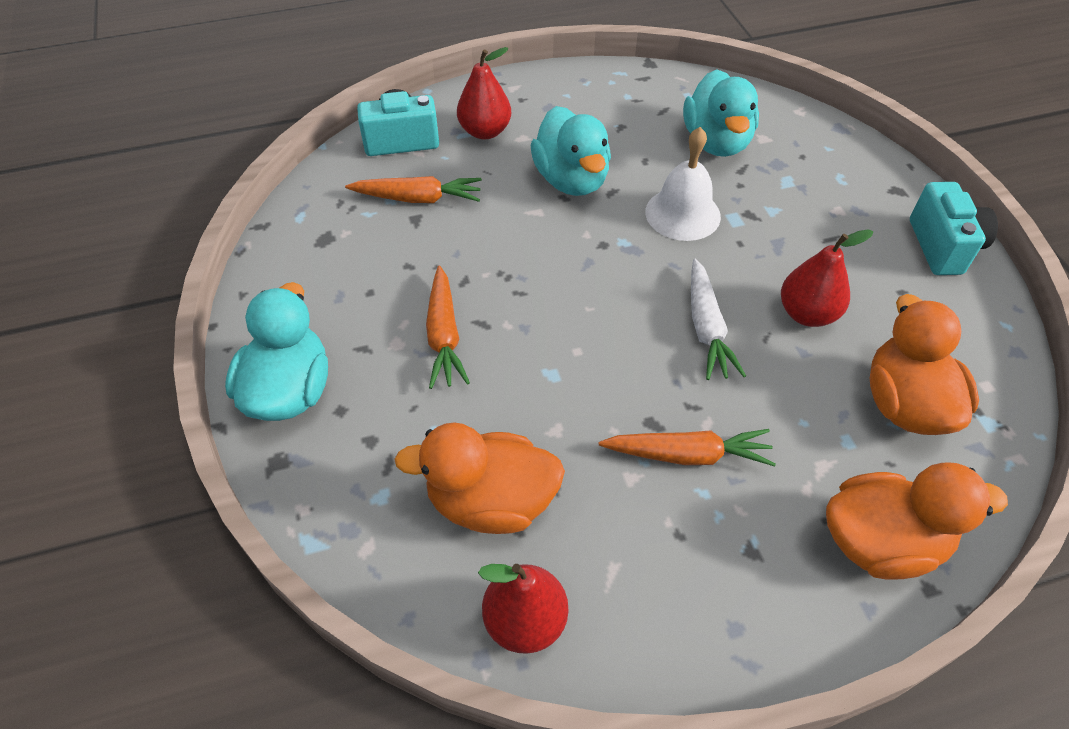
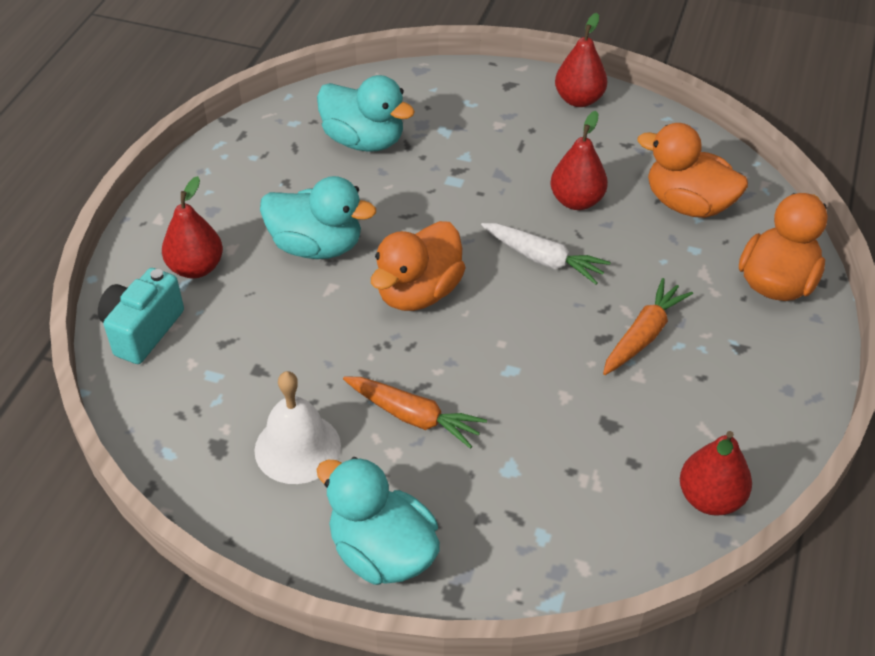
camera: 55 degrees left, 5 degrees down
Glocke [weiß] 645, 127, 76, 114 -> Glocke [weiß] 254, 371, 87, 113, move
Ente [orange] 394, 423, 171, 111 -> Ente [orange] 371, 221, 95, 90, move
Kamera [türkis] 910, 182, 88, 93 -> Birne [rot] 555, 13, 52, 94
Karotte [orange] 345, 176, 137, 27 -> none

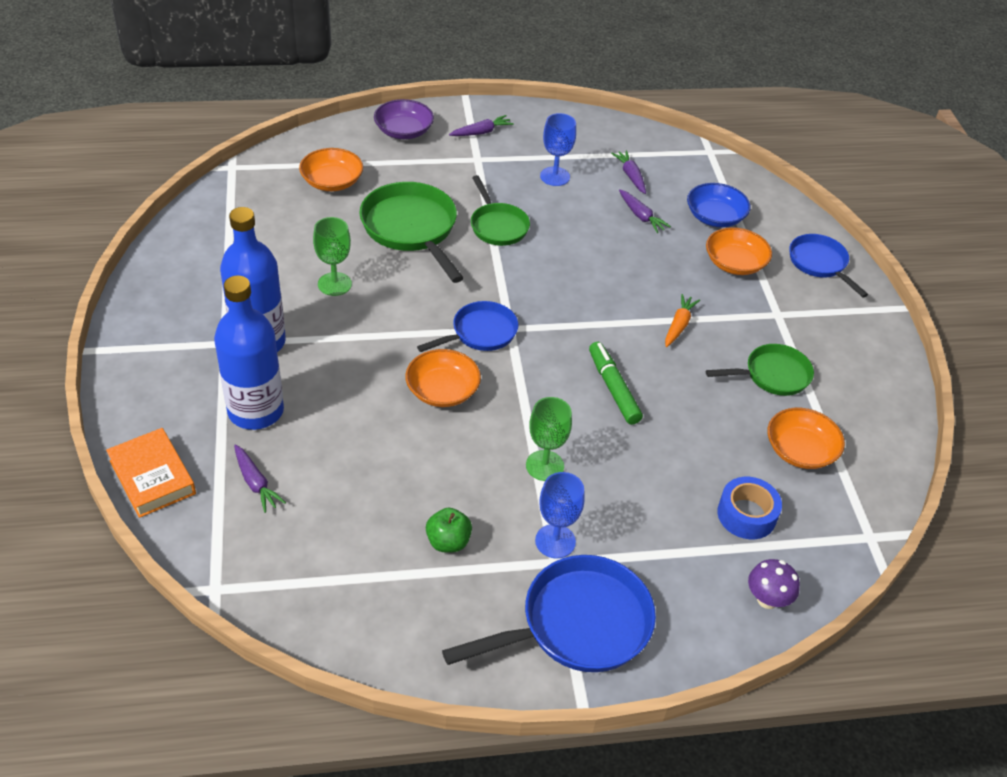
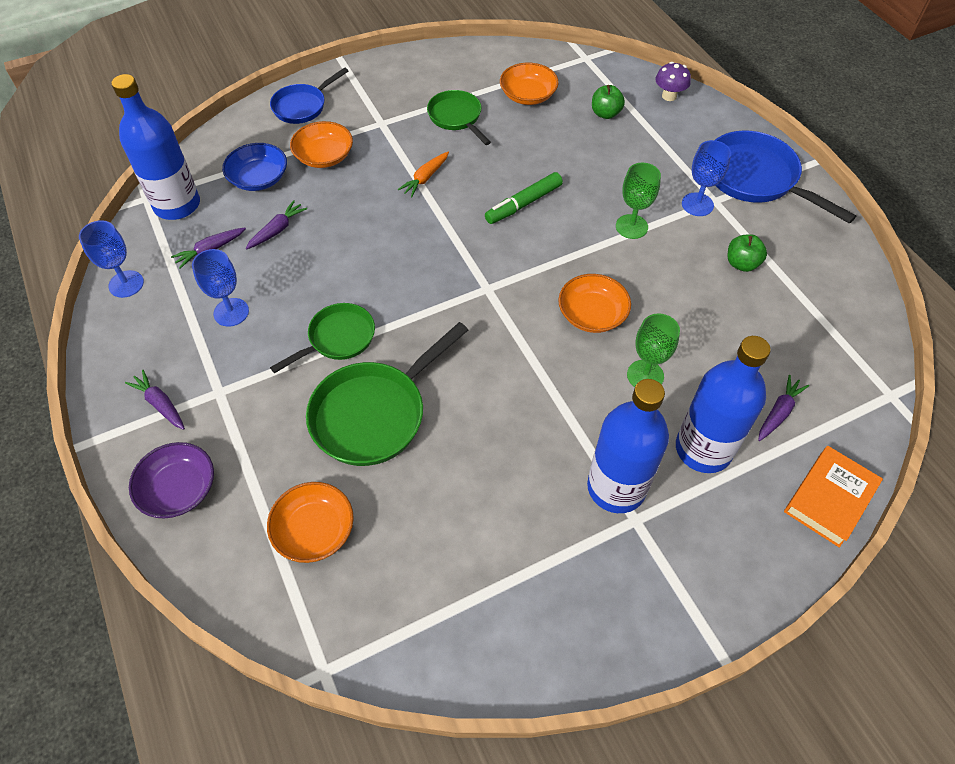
camera: 105 degrees left, 10 degrees up
none -> Kelch [blau] 79, 220, 65, 78
none -> Flasche [blau] 111, 74, 89, 146
Karotte [orange] 665, 294, 35, 53 -> Karotte [orange] 397, 152, 52, 45, 60 degrees counterclockwise
Klebeband [blau] 717, 477, 65, 62 -> Apfel [grün] 592, 85, 33, 34
Kelch [grün] 313, 217, 39, 79 -> Kelch [grün] 627, 313, 53, 74, move
Pfanne [blau] 417, 301, 101, 51 -> none

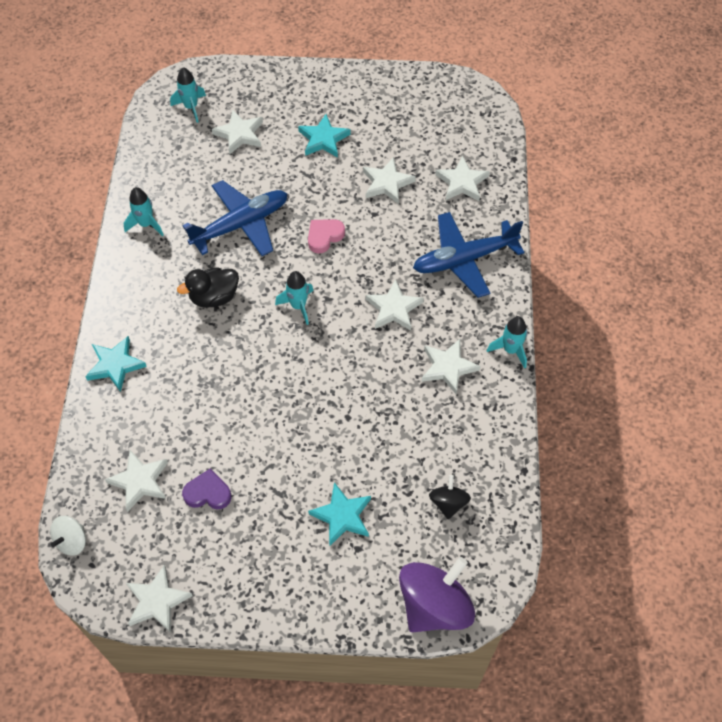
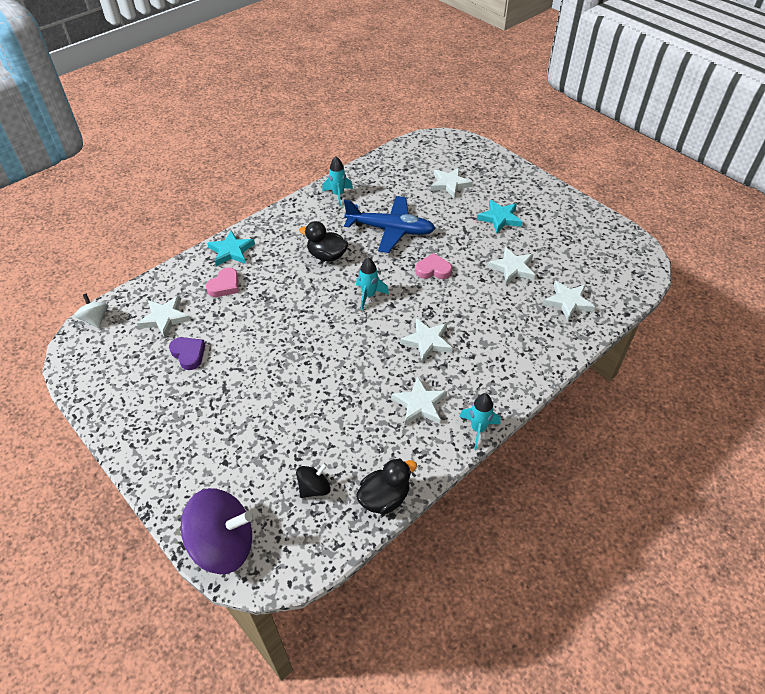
camera: 45 degrees right, 10 degrees down
Kreisel [weiß] 50, 516, 36, 40 -> Kreisel [weiß] 74, 293, 34, 35, 75 degrees clockwise
none -> Herz [rosa] 206, 268, 33, 29
none -> Ente [schwarz] 356, 458, 61, 57
Stern [weiß] 126, 564, 67, 69 -> none
Rakete [türkis] 170, 67, 36, 56 -> none
Stern [türkis] 308, 482, 63, 64 -> none
Flugzeug [blau] 413, 212, 112, 86 -> none

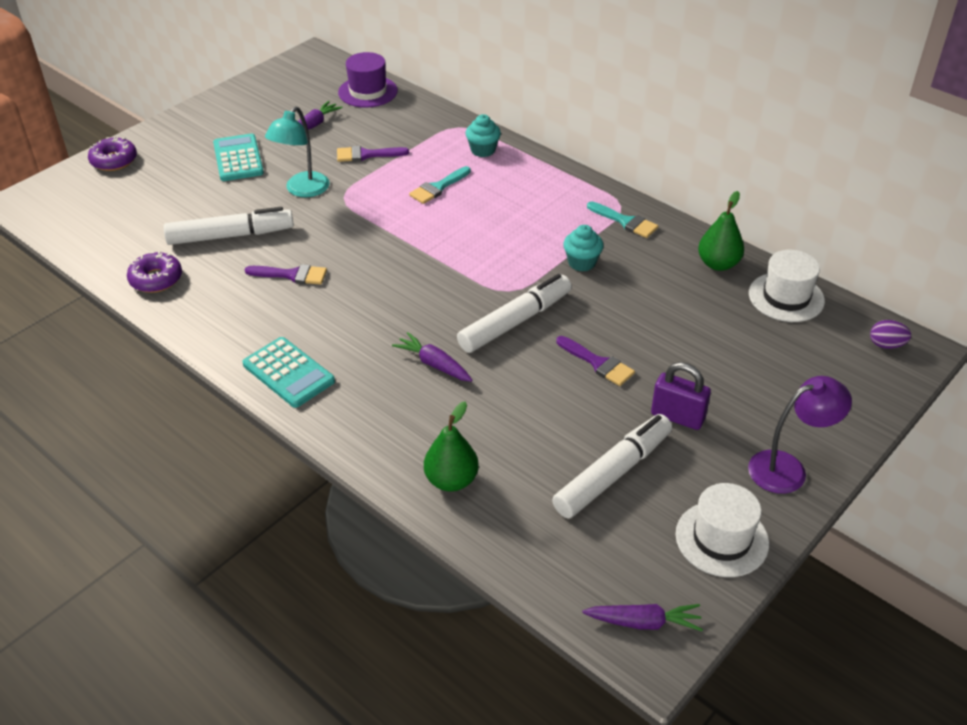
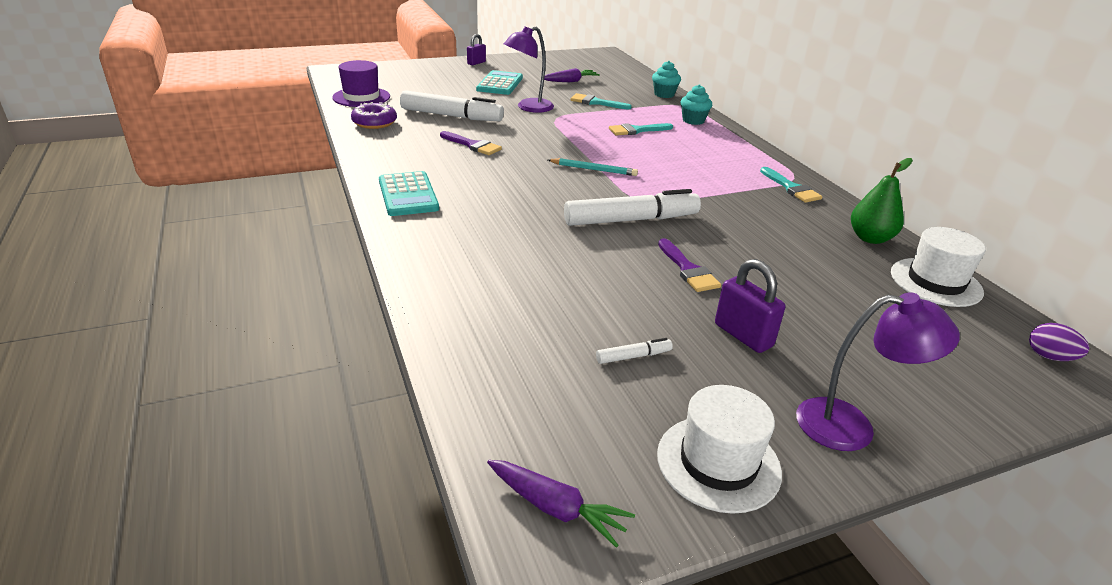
camera: 25 degrees right, 10 degrees down
Hut [lila] 338, 52, 60, 56 -> Hut [lila] 332, 60, 58, 47, move
none -> Vorhängeschloss [lila] 467, 34, 19, 31
Lampe [türkis] 265, 106, 65, 91 -> Lampe [lila] 504, 26, 50, 87
none -> Bleistift [türkis] 548, 158, 90, 18
Pinsel [lila] 337, 146, 72, 16 -> Pinsel [türkis] 570, 93, 62, 17
Filzstift [weiß] 552, 414, 120, 104 -> Filzstift [weiß] 596, 338, 77, 26, x0.43
Muffin [türkis] 563, 225, 41, 47 -> Muffin [türkis] 652, 61, 29, 37, move
Donut [lila] 88, 136, 49, 35 -> none
Karotte [lila] 392, 332, 81, 50 -> none
Birne [grün] 424, 401, 55, 91 -> none

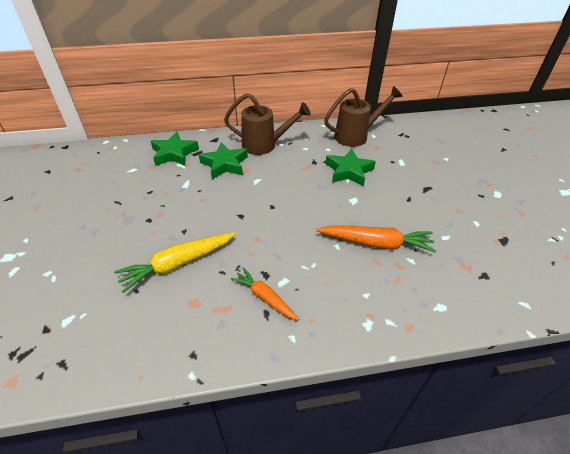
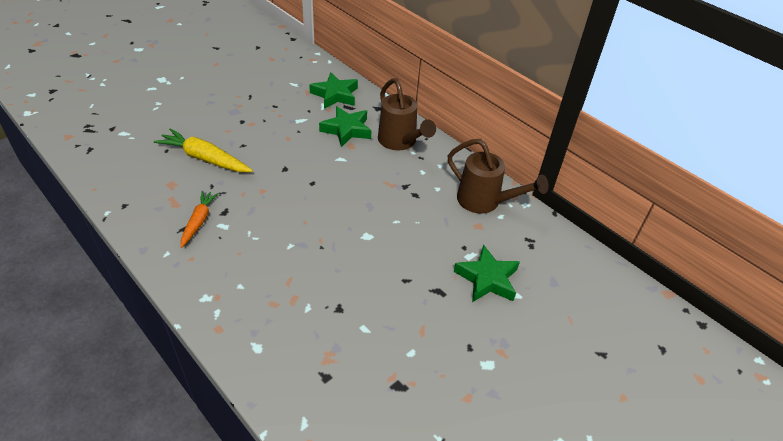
camera: 55 degrees right, 0 degrees up
Stern [grün] 326, 149, 50, 38 -> Stern [grün] 454, 244, 66, 58, move
Karotte [orange] 316, 225, 120, 27 -> none

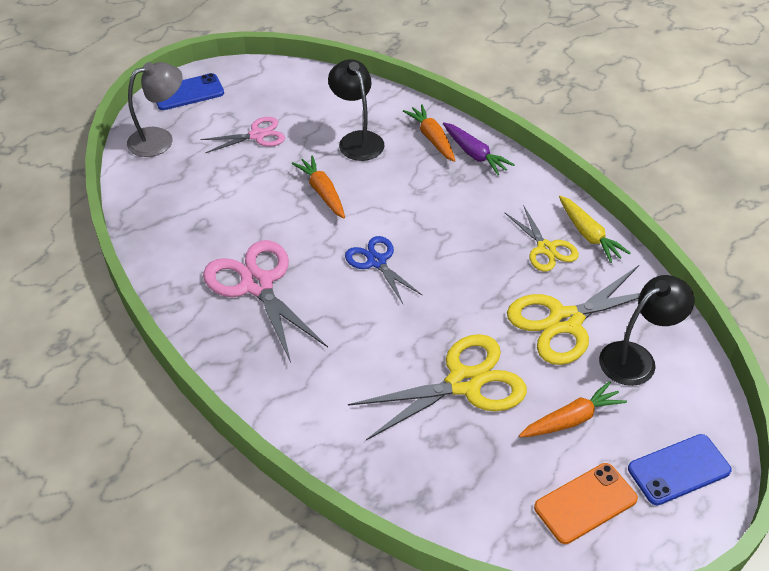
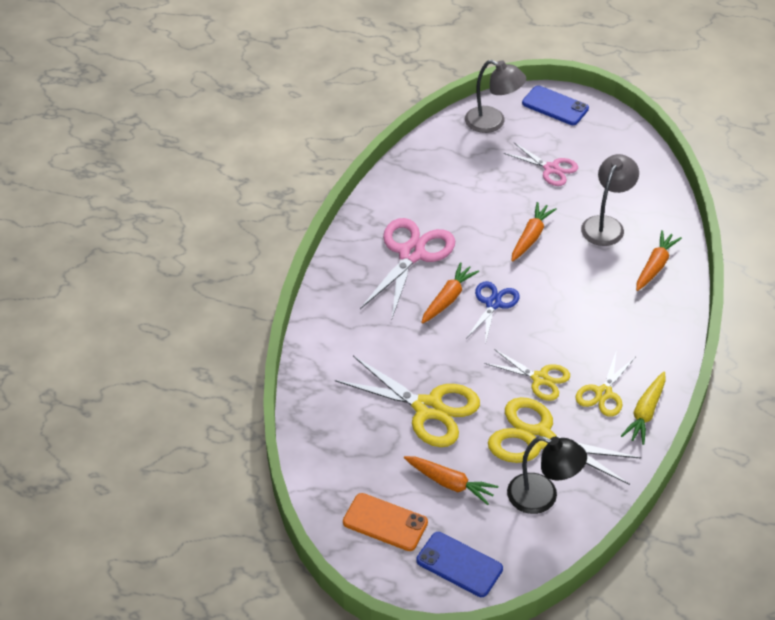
camera: 55 degrees right, 0 degrees up
none -> Karotte [orange] 421, 262, 58, 62
none -> Schere [gelb] 484, 349, 86, 52
Lampe [schwarz] 328, 59, 56, 102 -> Lampe [grau] 581, 154, 58, 92
Karotte [lila] 443, 122, 72, 53 -> none

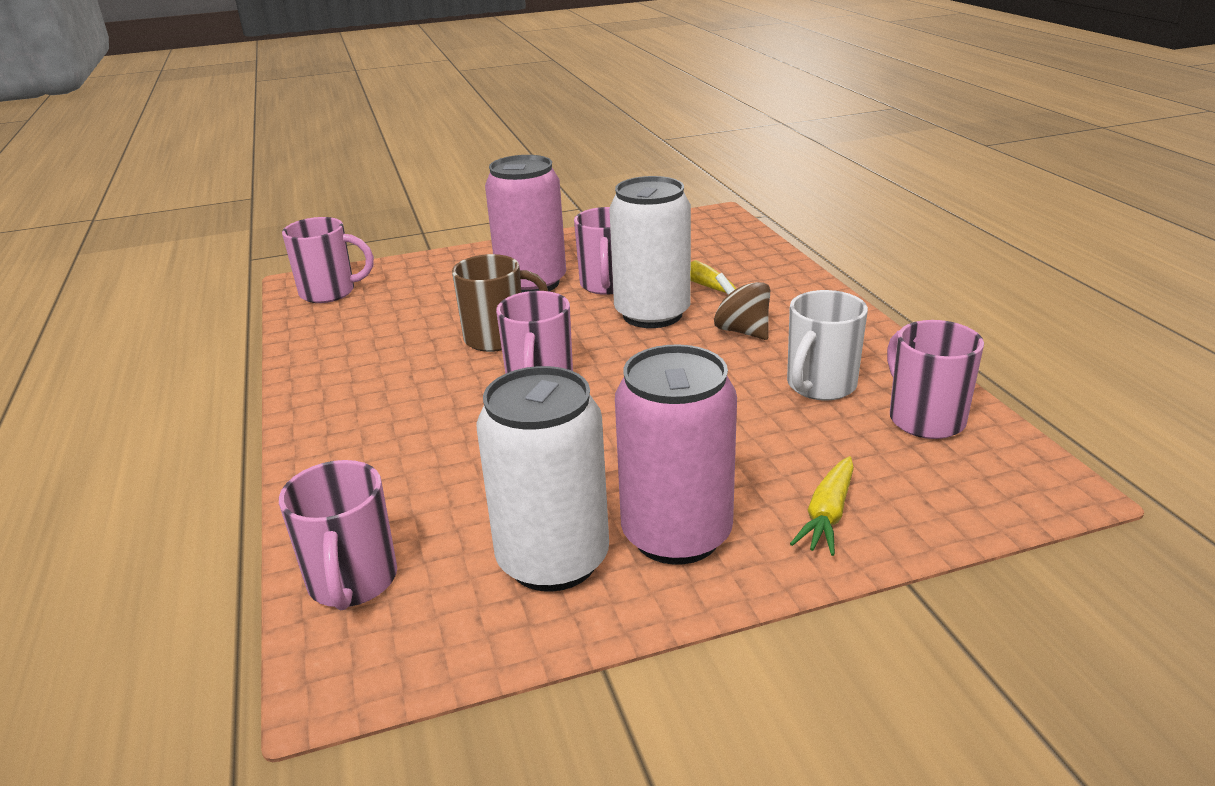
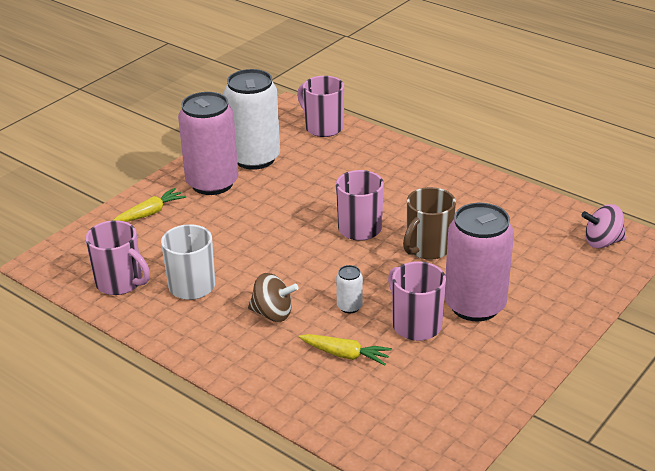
camera: 145 degrees right, 5 degrees up
Karotte [gelb] 790, 456, 64, 100 -> Karotte [gelb] 114, 188, 72, 34, 60 degrees clockwise
Dose [weiß] 609, 176, 82, 152 -> Dose [weiß] 336, 265, 27, 48, x0.42
Tasse [rosa] 282, 217, 92, 86 -> Kreisel [rosa] 581, 204, 46, 44

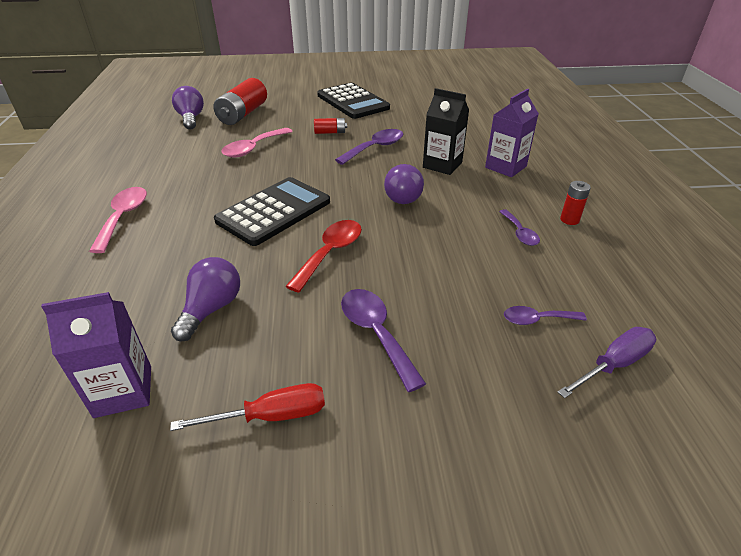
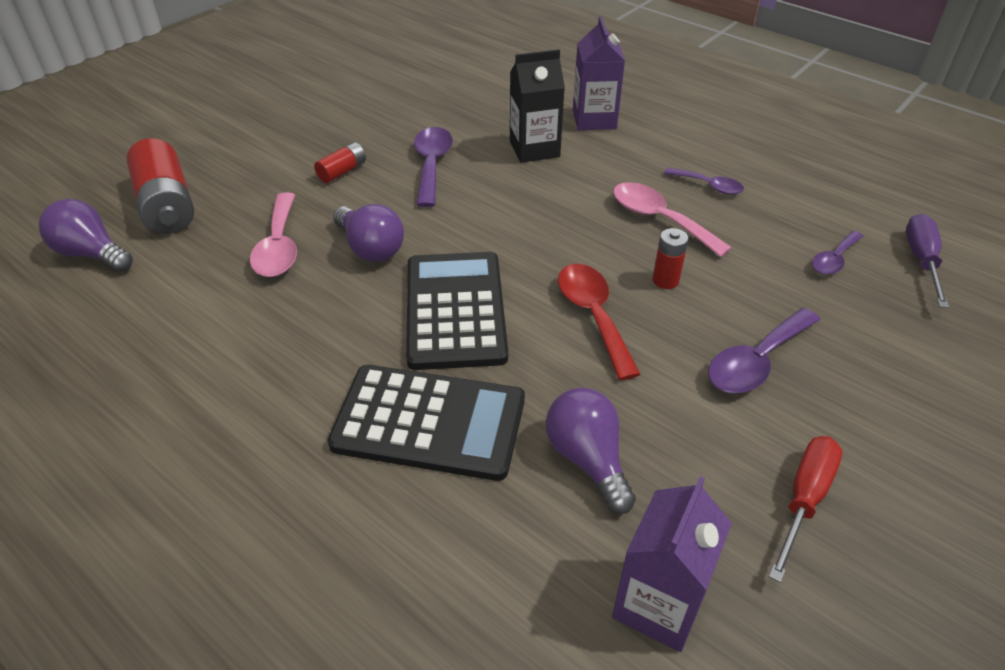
camera: 45 degrees left, 5 degrees up
Taschenrechner [schwarz] 317, 83, 73, 36 -> Taschenrechner [schwarz] 328, 365, 197, 116, move
Glühbirne [lila] 384, 164, 40, 40 -> Glühbirne [lila] 333, 204, 71, 58, move
Löffel [rosa] 89, 187, 58, 66 -> Löffel [rosa] 613, 182, 119, 75, move
Batterie [rot] 560, 181, 31, 44 -> Batterie [rot] 653, 228, 36, 61, move
Löffel [lila] 341, 289, 85, 103 -> Löffel [lila] 708, 308, 112, 85, 60 degrees counterclockwise

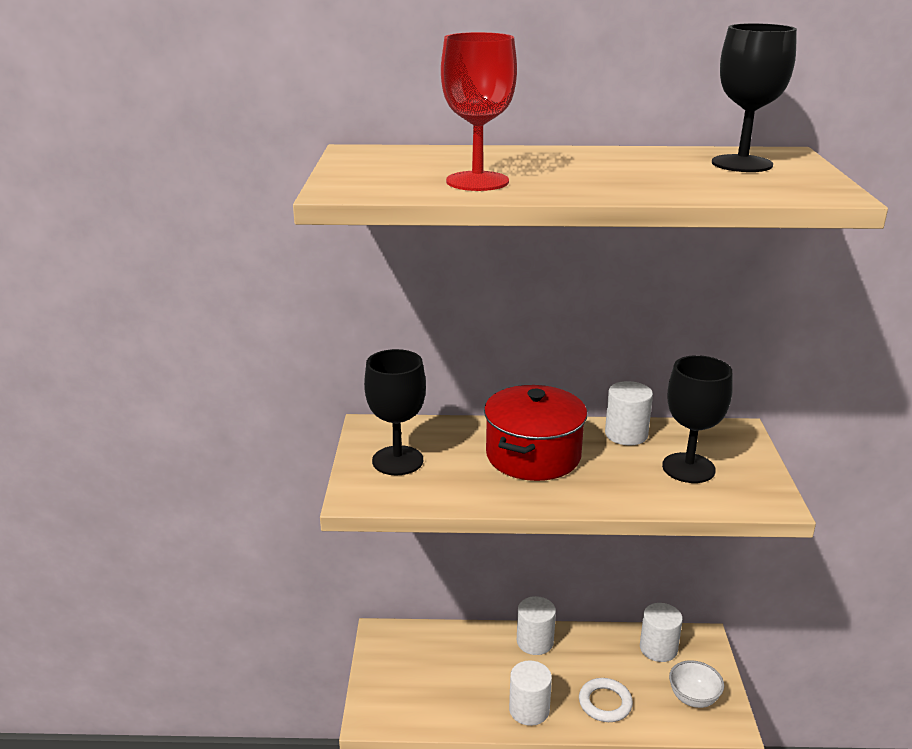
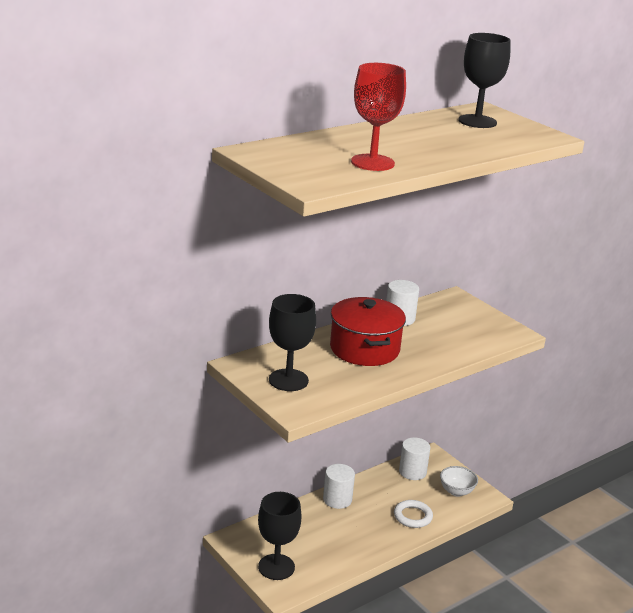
camera: 40 degrees left, 0 degrees up
Kelch [schwarz] 662, 355, 71, 128 -> Kelch [schwarz] 258, 492, 43, 88, move
Vollzylinder [weiß] 509, 660, 43, 66 -> none

